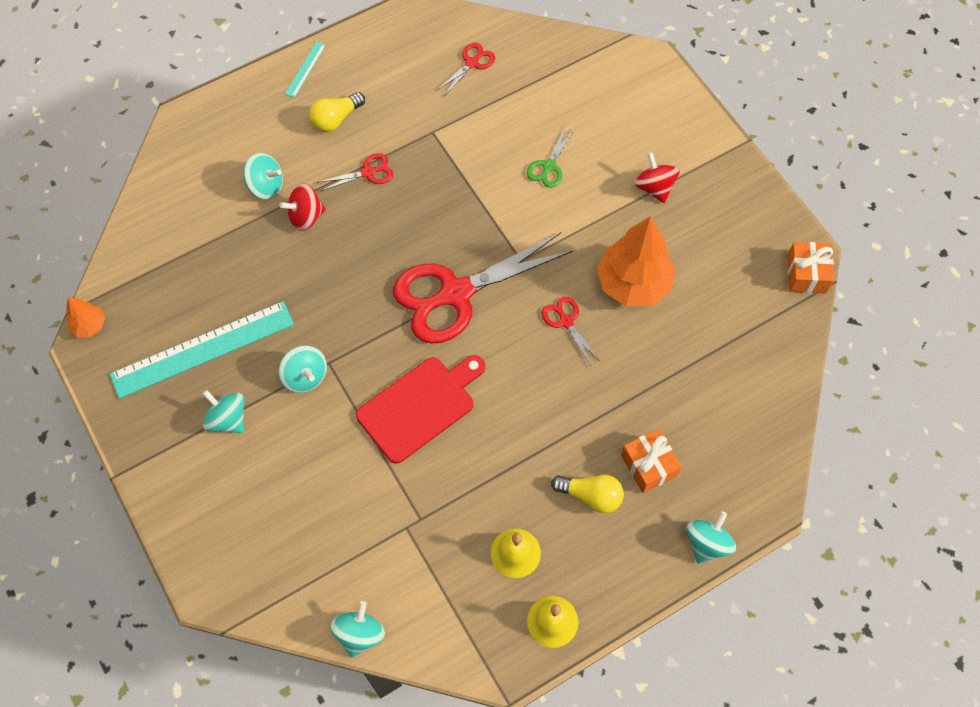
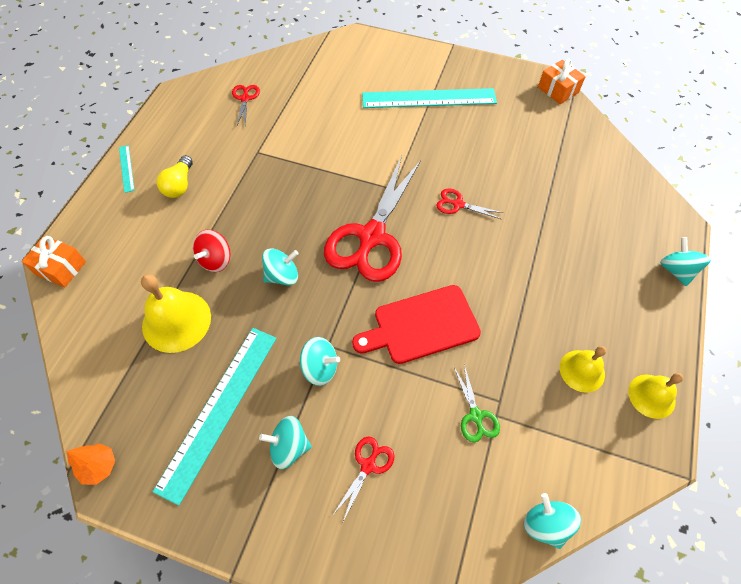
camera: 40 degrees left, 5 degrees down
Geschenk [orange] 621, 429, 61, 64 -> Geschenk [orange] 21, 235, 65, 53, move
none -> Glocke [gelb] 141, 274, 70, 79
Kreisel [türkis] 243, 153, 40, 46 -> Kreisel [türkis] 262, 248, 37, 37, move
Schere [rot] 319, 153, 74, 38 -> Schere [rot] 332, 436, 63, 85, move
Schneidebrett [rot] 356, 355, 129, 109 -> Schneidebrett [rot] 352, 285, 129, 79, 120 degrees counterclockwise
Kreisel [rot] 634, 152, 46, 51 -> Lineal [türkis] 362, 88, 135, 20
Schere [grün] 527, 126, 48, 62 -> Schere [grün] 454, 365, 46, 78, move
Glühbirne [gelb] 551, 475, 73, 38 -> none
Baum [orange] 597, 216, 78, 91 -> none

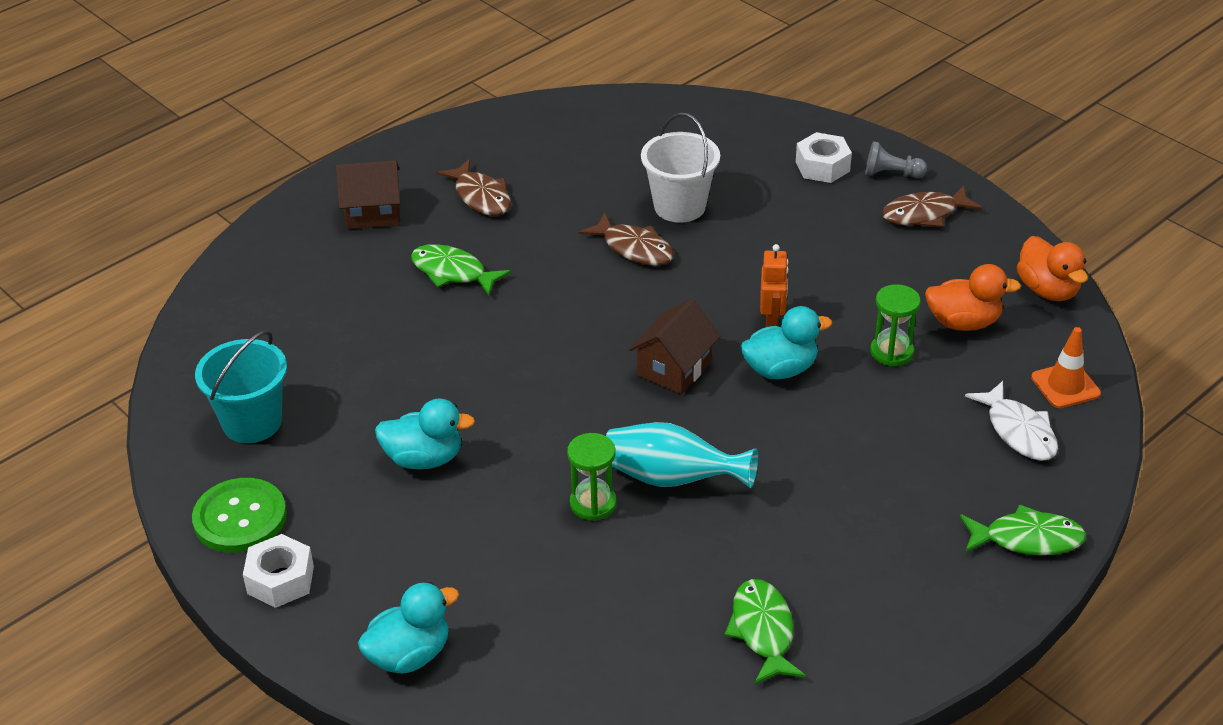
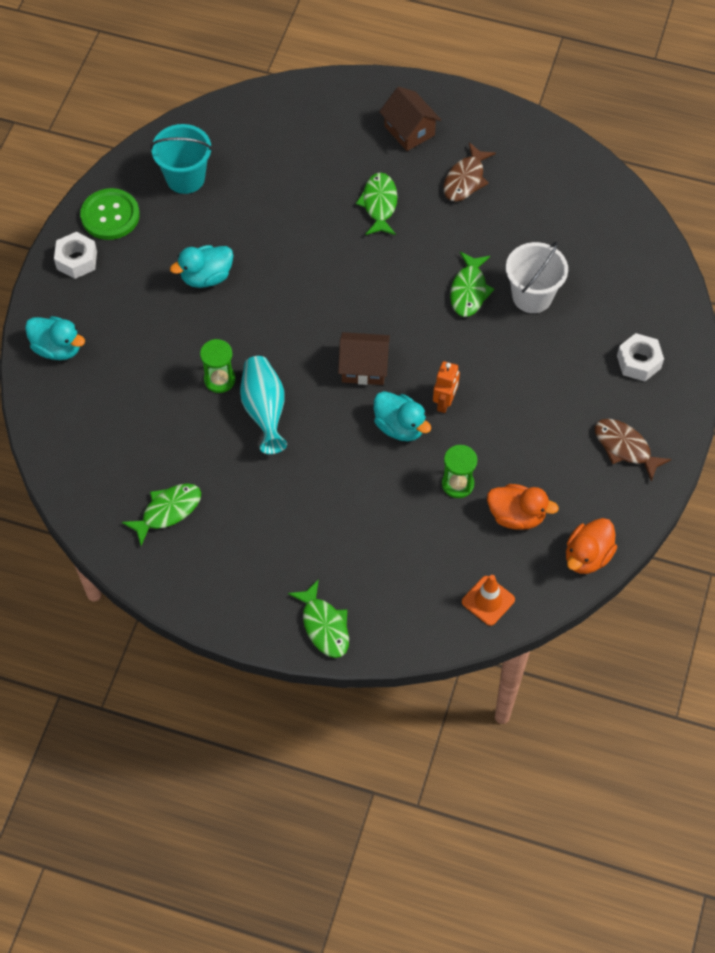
camera: 60 degrees right, 20 degrees up
Ente [türkis] 375, 399, 100, 70 -> Ente [türkis] 170, 245, 63, 43, 90 degrees clockwise
Roboter [orange] 760, 244, 28, 83 -> Roboter [orange] 433, 361, 27, 52, 45 degrees counterclockwise
Fisch [braun] 579, 212, 95, 54 -> Fisch [grün] 450, 252, 44, 65
Ente [orange] 925, 264, 96, 67 -> Ente [orange] 487, 484, 72, 46, 45 degrees counterclockwise
Bauer [grau] 865, 141, 62, 37 -> none
Fisch [weiß] 965, 381, 93, 80 -> none

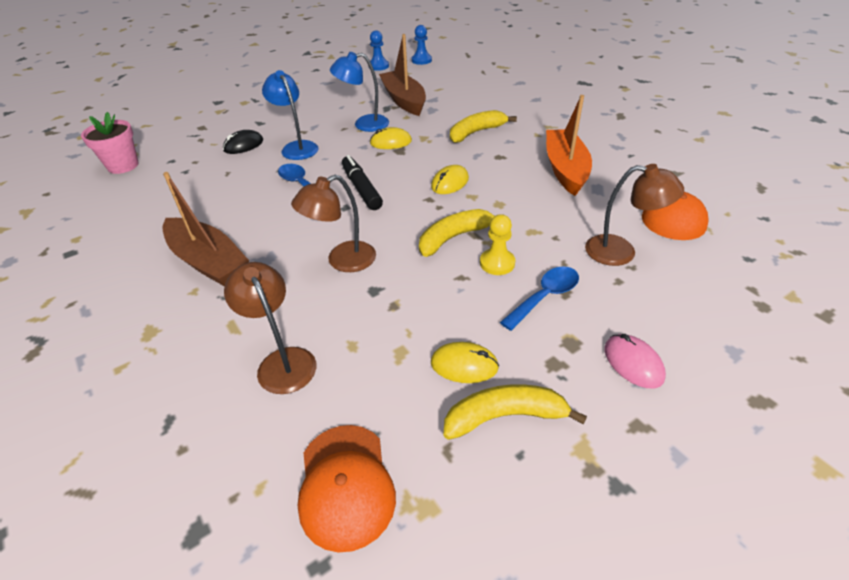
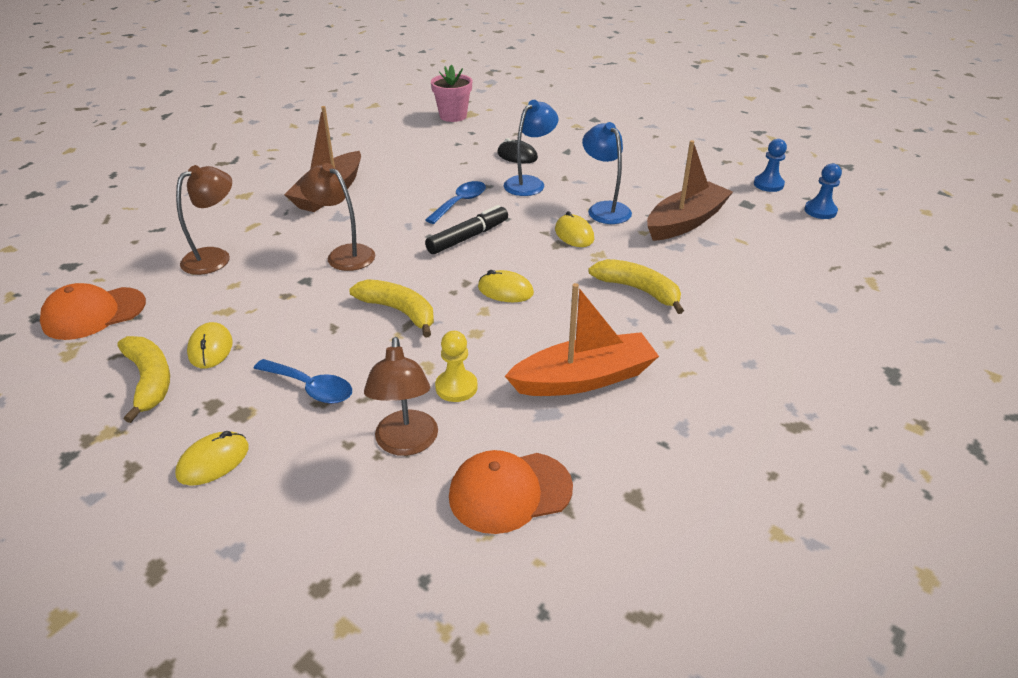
camera: 70 degrees right, 5 degrees down
Computermaus [rosa] 604, 334, 62, 54 -> Computermaus [gelb] 175, 431, 74, 55
Bauer [gelb] 480, 214, 35, 61 -> Bauer [gelb] 435, 331, 43, 71, move

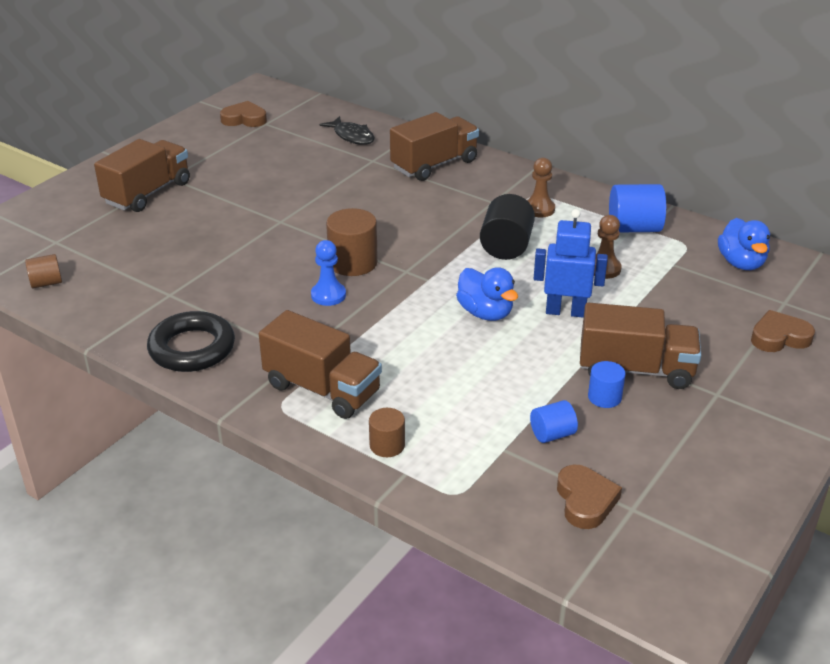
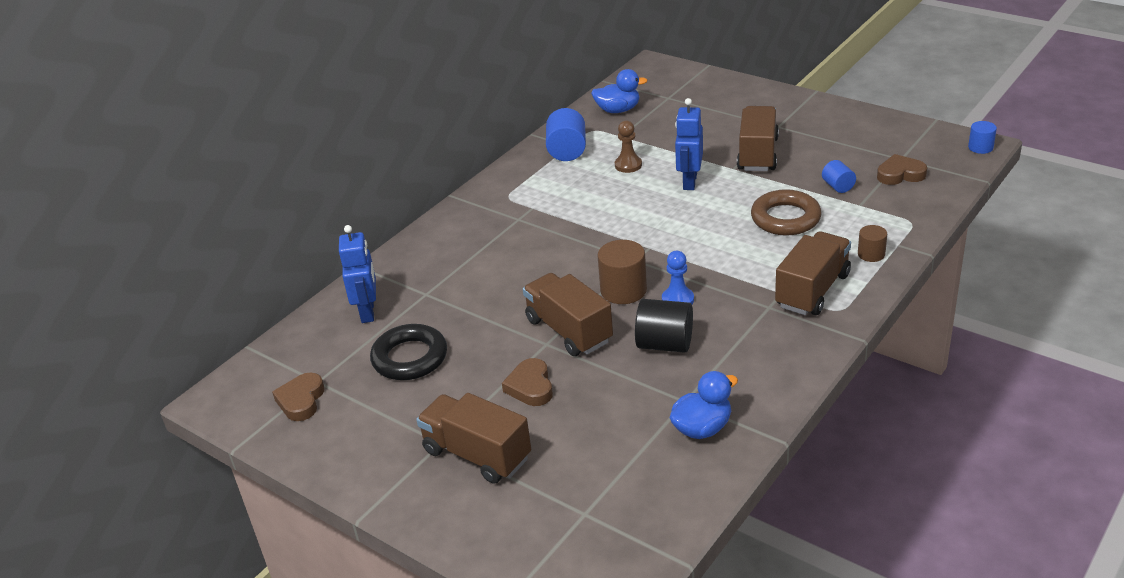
camera: 85 degrees left, 0 degrees up
Fisch [schwarz] 320, 116, 55, 29 -> Roboter [blau] 339, 225, 37, 98
Ring [schwarz] 147, 311, 88, 61 -> Ring [schwarz] 370, 324, 77, 56, move
Herz [braun] 751, 310, 64, 42 -> Herz [braun] 502, 358, 51, 48, move
Lastwagen [braun] 390, 112, 89, 69 -> Lastwagen [braun] 523, 273, 90, 83, move
Vollzylinder [schwarz] 480, 194, 55, 66 -> Vollzylinder [schwarz] 635, 299, 58, 54, move
Ente [blau] 456, 267, 62, 54 -> Ente [blau] 670, 371, 68, 68, move
none -> Ring [braun] 751, 189, 71, 46
Vollzylinder [blau] 588, 361, 38, 47 -> Vollzylinder [blau] 968, 121, 29, 33, move
Vollzylinder [braun] 25, 254, 37, 35 -> none
Bauer [braun] 527, 158, 28, 59 -> none

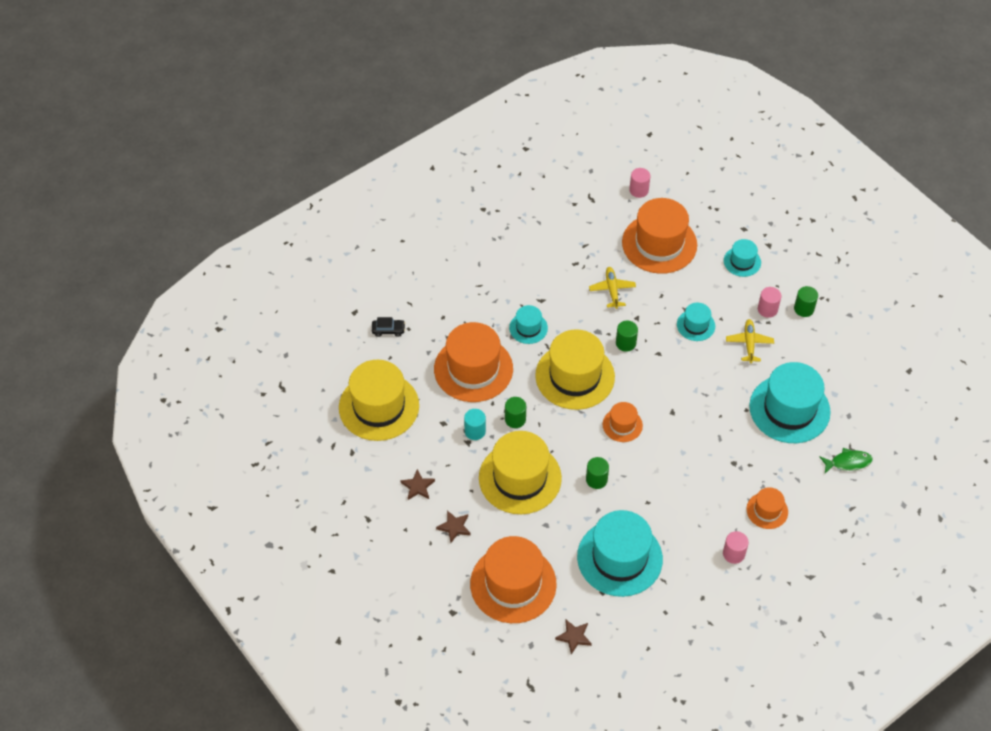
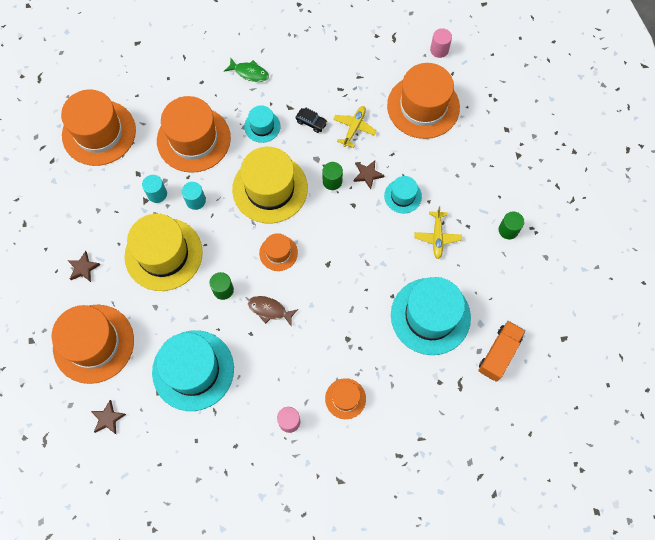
camera: 30 degrees right, 15 degrees up
Hut [gelb] 339, 360, 80, 81 -> Hut [orange] 61, 89, 75, 77
Vollzylinder [grün] 505, 397, 21, 31 -> Vollzylinder [türkis] 182, 182, 24, 28
Fisch [grün] 820, 448, 53, 25 -> Fisch [grün] 224, 58, 45, 24, move
none -> Fisch [braun] 248, 296, 50, 30
Auto [schwarz] 372, 317, 33, 20 -> Auto [schwarz] 295, 107, 33, 26, move
Stern [braun] 400, 469, 35, 31 -> Stern [braun] 354, 160, 31, 29, move
Flugzeug [gelb] 726, 319, 48, 44 -> Flugzeug [gelb] 414, 206, 48, 53, 150 degrees clockwise
none -> Lastwagen [orange] 478, 321, 48, 61
Hut [türkis] 724, 239, 37, 38 -> none
Vollzylinder [rosa] 758, 287, 23, 31 -> none

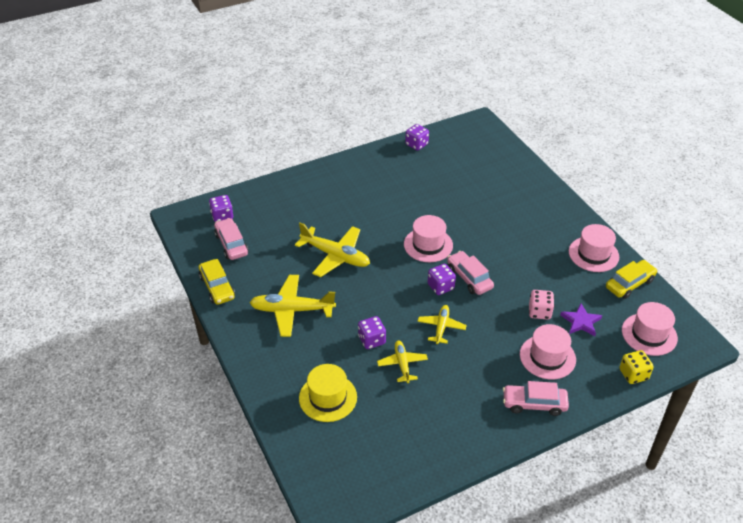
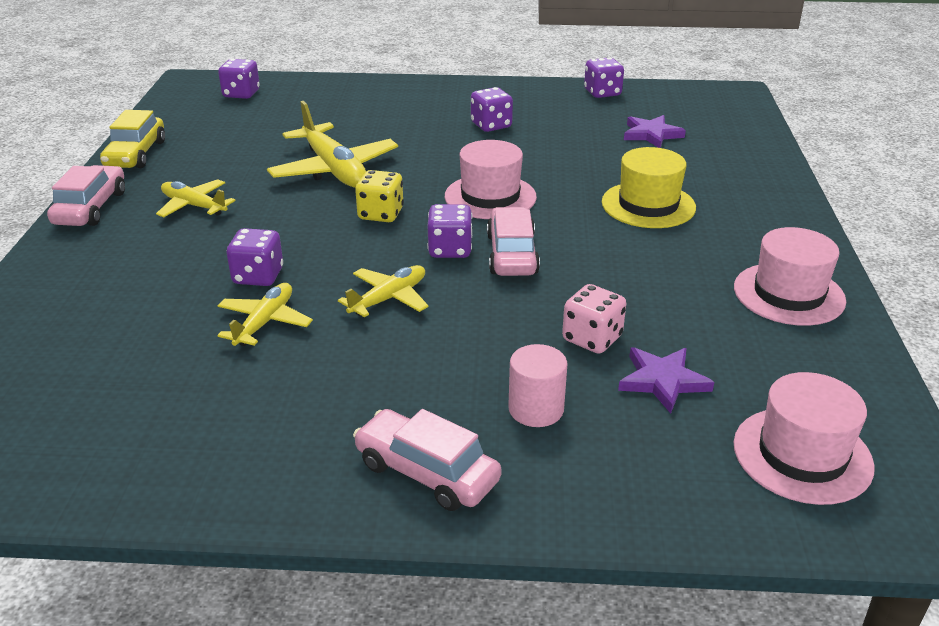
camera: 30 degrees right, 10 degrees down
Auto [rosa] 214, 218, 34, 42 -> Auto [rosa] 47, 165, 78, 61, move
Flugzeug [gelb] 250, 275, 86, 62 -> Flugzeug [gelb] 156, 179, 80, 38, x0.59
Spielwürfel [gelb] 619, 350, 35, 34 -> Spielwürfel [gelb] 355, 170, 49, 52, move
none -> Spielwürfel [lila] 471, 87, 42, 45
Hut [rosa] 520, 324, 56, 56 -> Vollzylinder [rosa] 508, 344, 59, 83
Hut [gelb] 299, 364, 58, 58 -> Hut [gelb] 602, 147, 94, 81, move
none -> Stern [lila] 624, 115, 62, 33
Auto [gelb] 606, 260, 52, 39 -> none

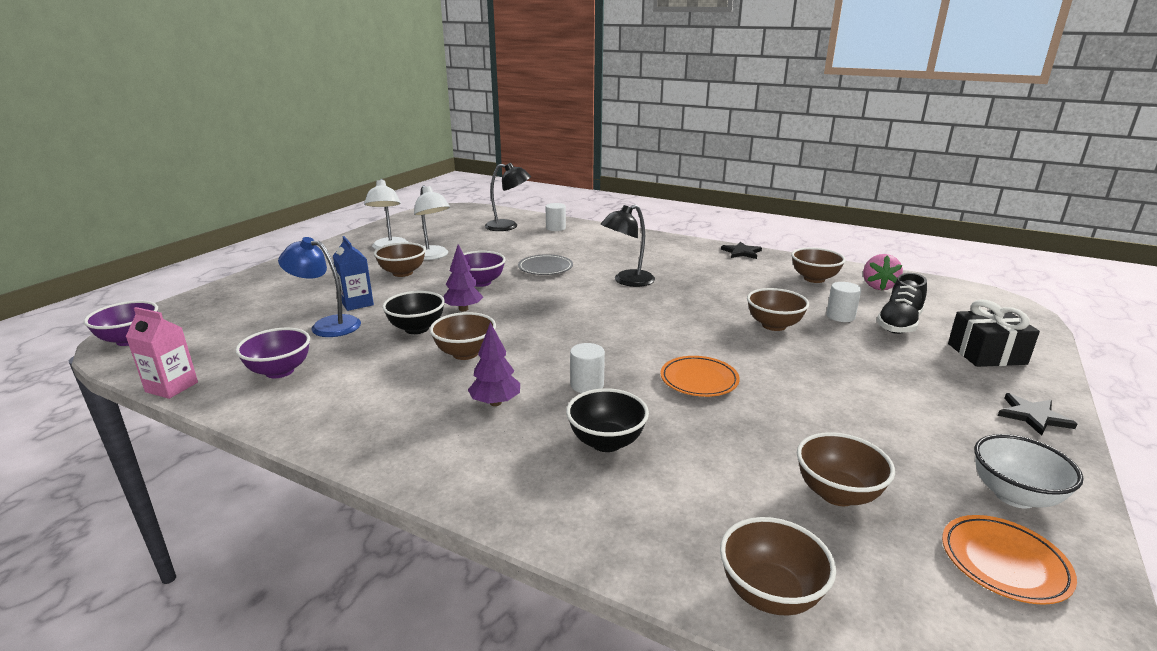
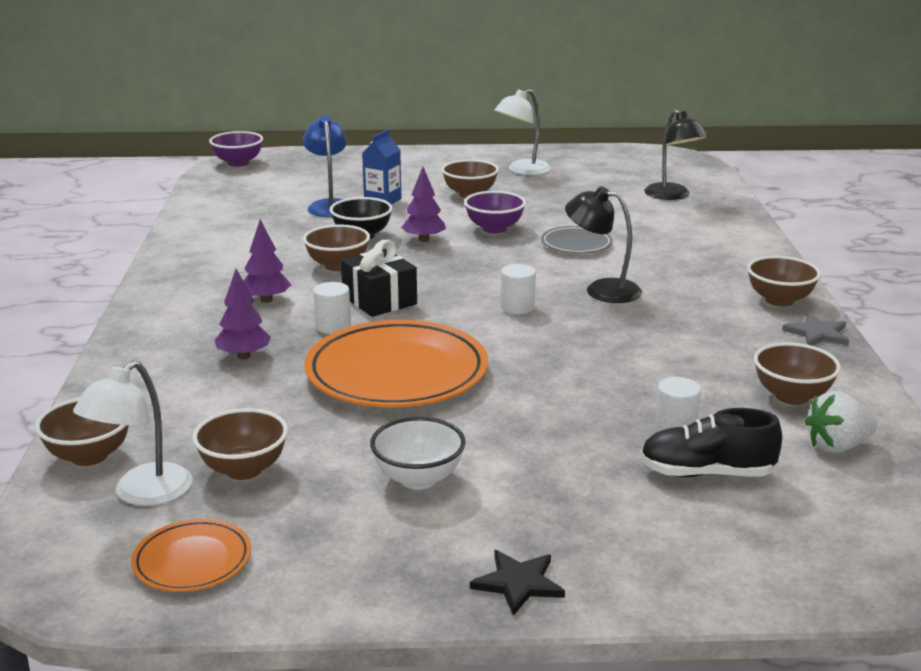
camera: 60 degrees right, 0 degrees up
Lampe [weiß] 414, 185, 36, 75 -> Lampe [weiß] 73, 360, 119, 146, move
Schüssel [schwarz] 566, 388, 83, 64 -> Baum [lila] 215, 269, 56, 90
Teller [orange] 660, 356, 80, 41 -> Teller [orange] 304, 320, 184, 87, x2.03
Geschenk [schwarz] 948, 299, 92, 68 -> Geschenk [schwarz] 341, 240, 76, 77, move
Schüssel [weiß] 974, 434, 109, 75 -> Schüssel [weiß] 370, 417, 96, 73, move
Vollzylinder [weiß] 545, 203, 21, 28 -> Vollzylinder [weiß] 501, 264, 35, 50, move
Schüssel [braun] 747, 288, 62, 43 -> Schüssel [braun] 747, 256, 74, 51, move
Stern [schwarz] 721, 242, 41, 17 -> Stern [grau] 782, 313, 67, 33
Erdbeere [rosa] 863, 254, 40, 36 -> Erdbeere [weiß] 804, 391, 73, 62
Getränkekarton [rosa] 126, 307, 72, 92 -> none
Schüssel [lila] 235, 328, 75, 50 -> none

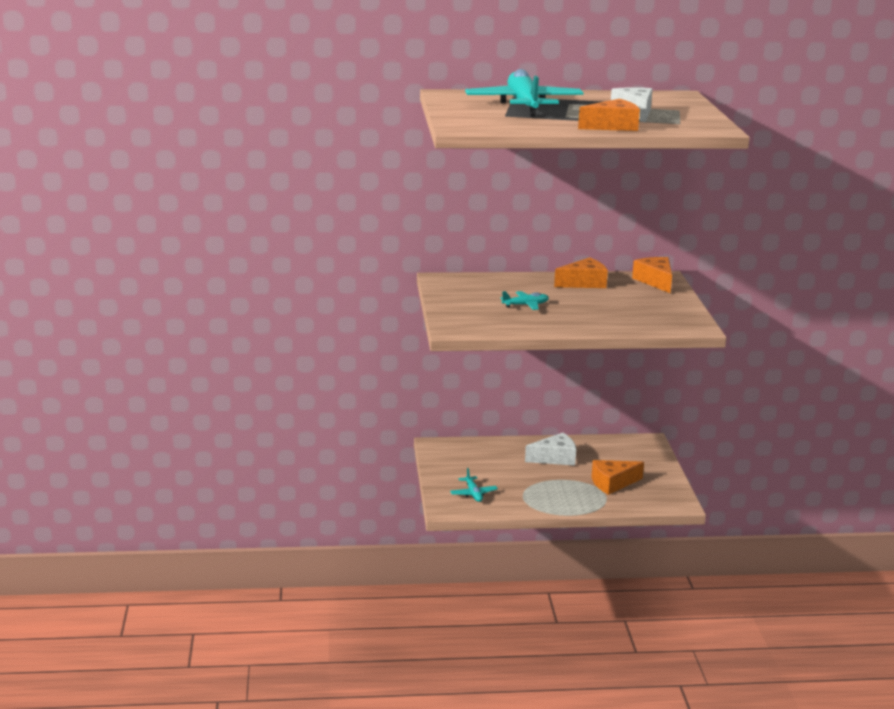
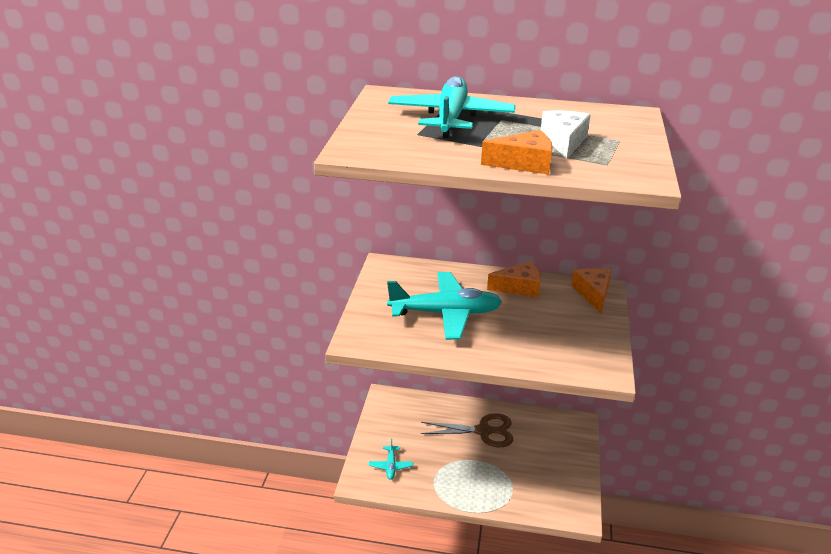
camera: 15 degrees right, 10 degrees up
Flugzeug [türkis] 501, 291, 48, 19 -> Flugzeug [türkis] 387, 272, 115, 68, x2.29
Käse [weiß] 525, 433, 51, 33 -> Schere [braun] 421, 413, 92, 34
Käse [orange] 591, 460, 53, 35 -> none

